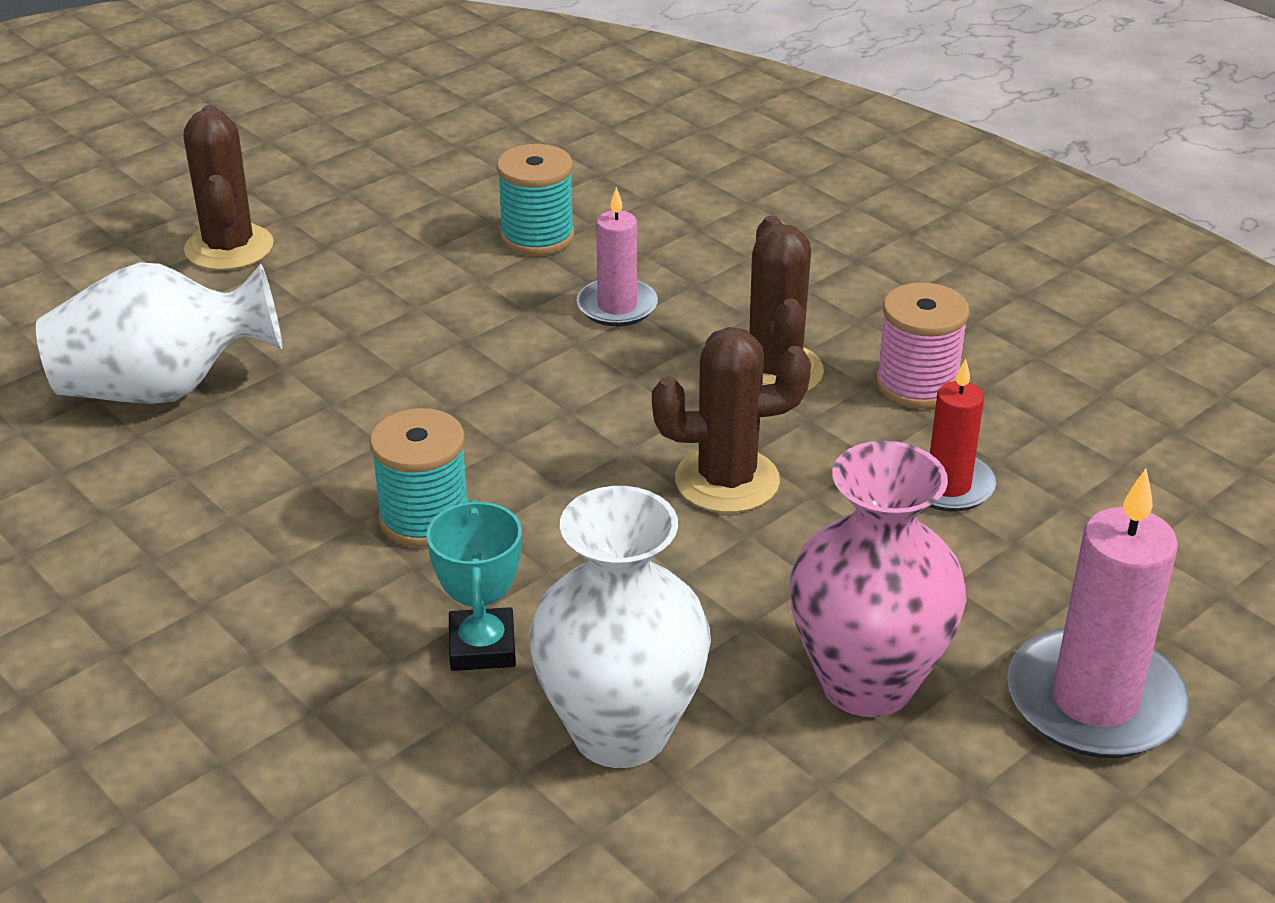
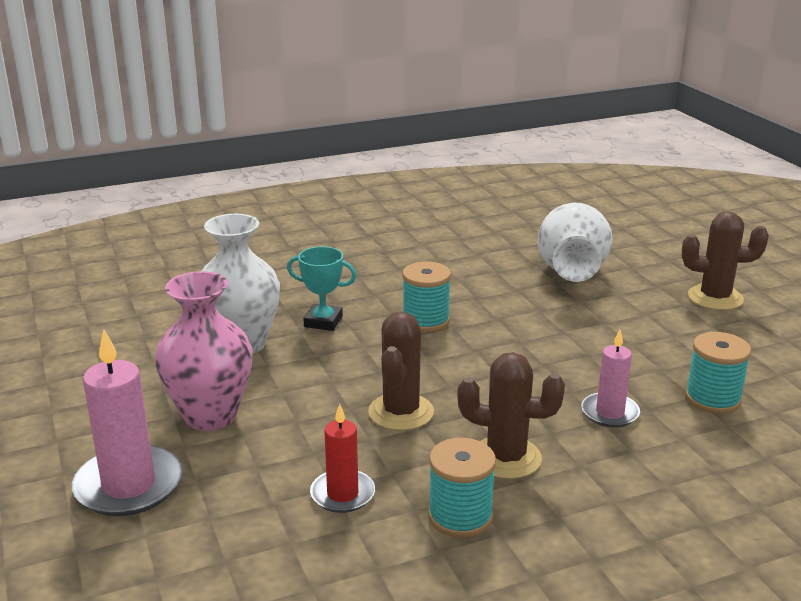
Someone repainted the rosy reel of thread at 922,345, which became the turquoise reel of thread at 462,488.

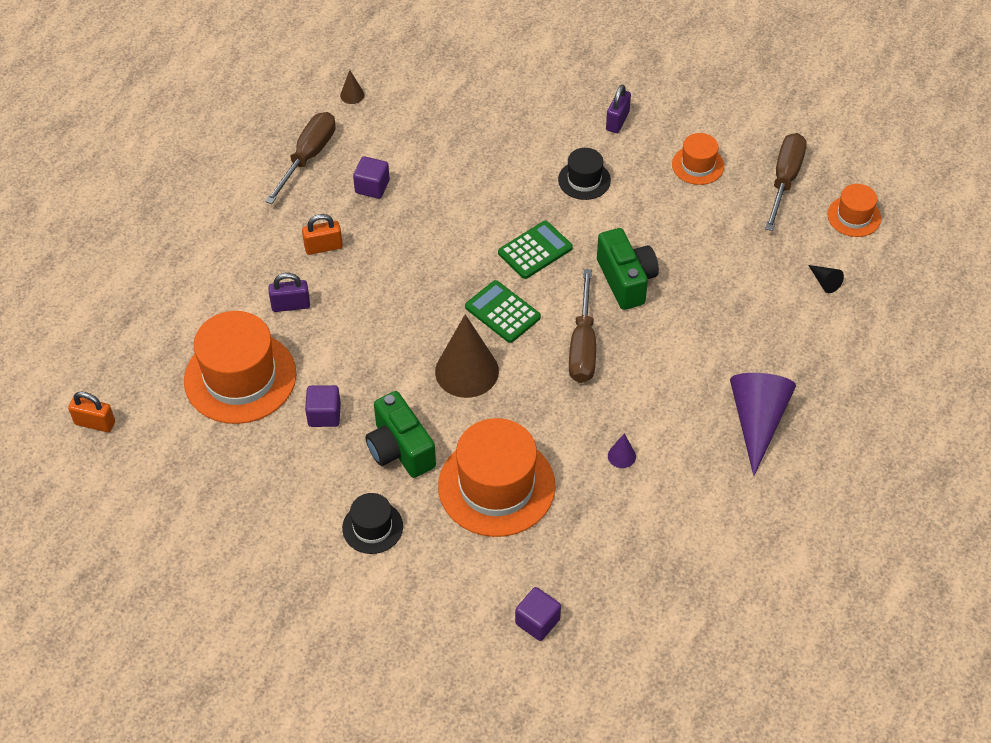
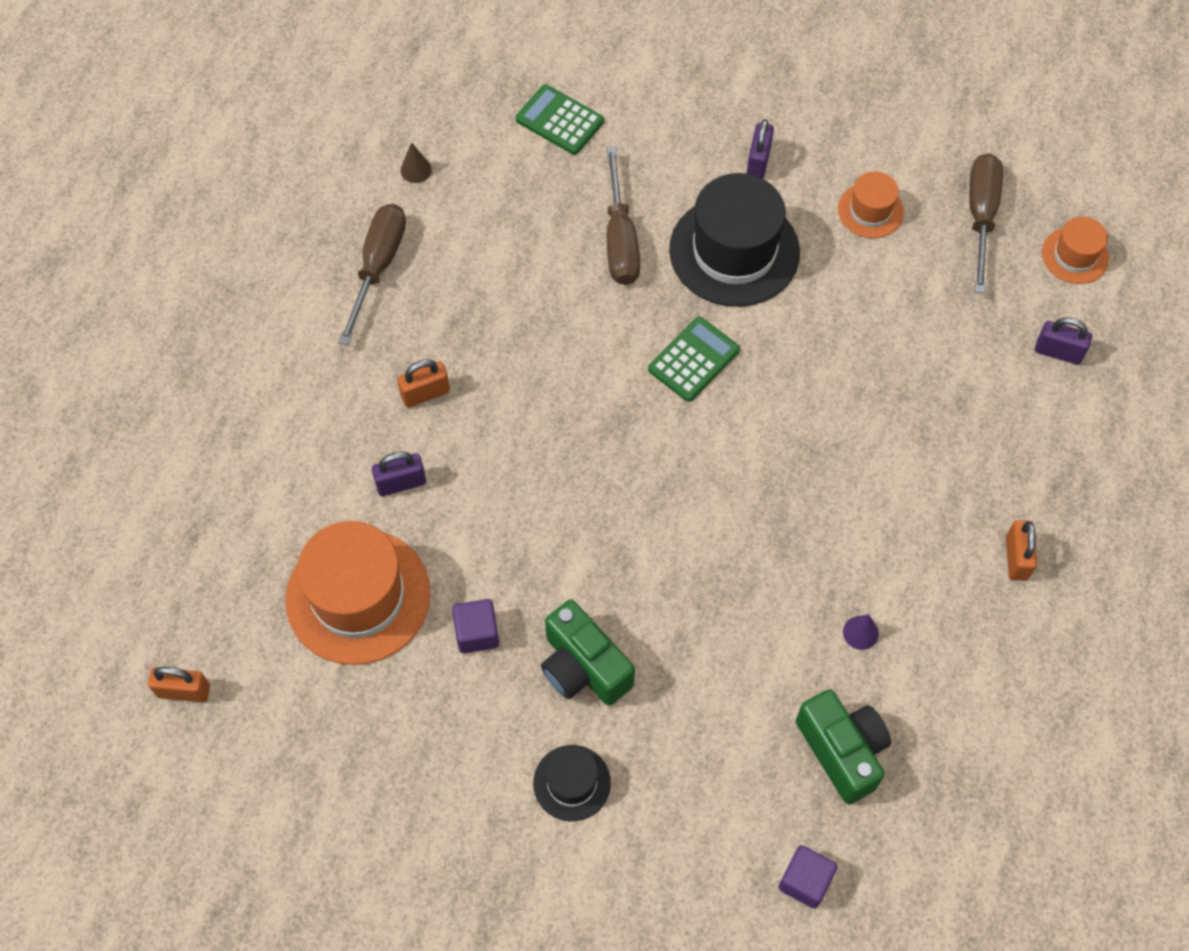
Someone carried the green adding machine from 503,311 to 560,120. Someone carried the brown hand screwdriver from 582,326 to 623,215. Someone scaled the jet-black tall hat at 584,174 by 1.96. Someone carried the green photo camera from 628,269 to 843,746. Someone swapped the violet solid cone at 763,424 for the orange-coloured small lock at 1021,550. Someone swapped the jet-black solid cone at 826,279 for the violet small lock at 1063,341. Someone took away the violet block at 371,177. Someone took away the brown solid cone at 467,356. Someone took away the orange-coloured tall hat at 497,477.

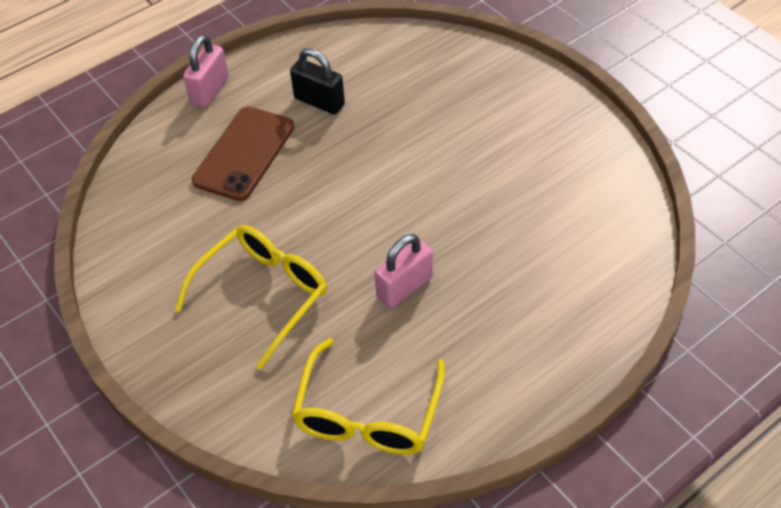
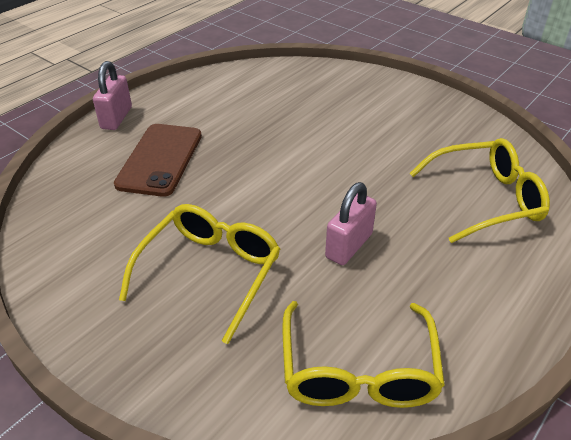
Someone put down the yellow glasses at 480,190. Someone took away the jet-black small lock at 317,81.

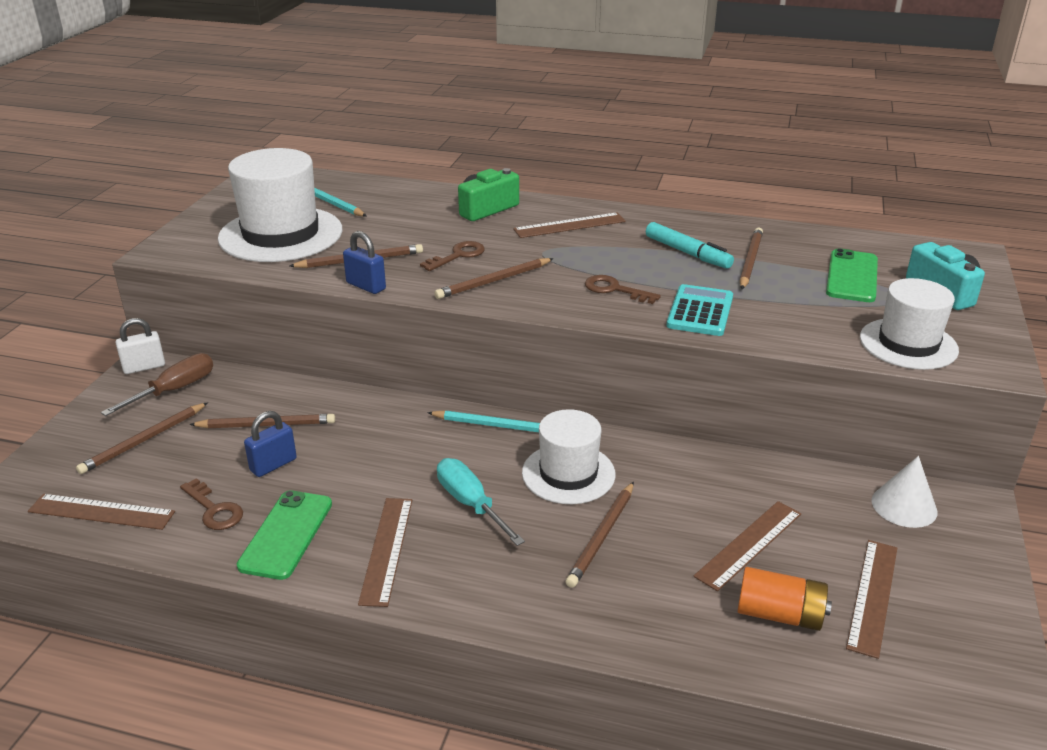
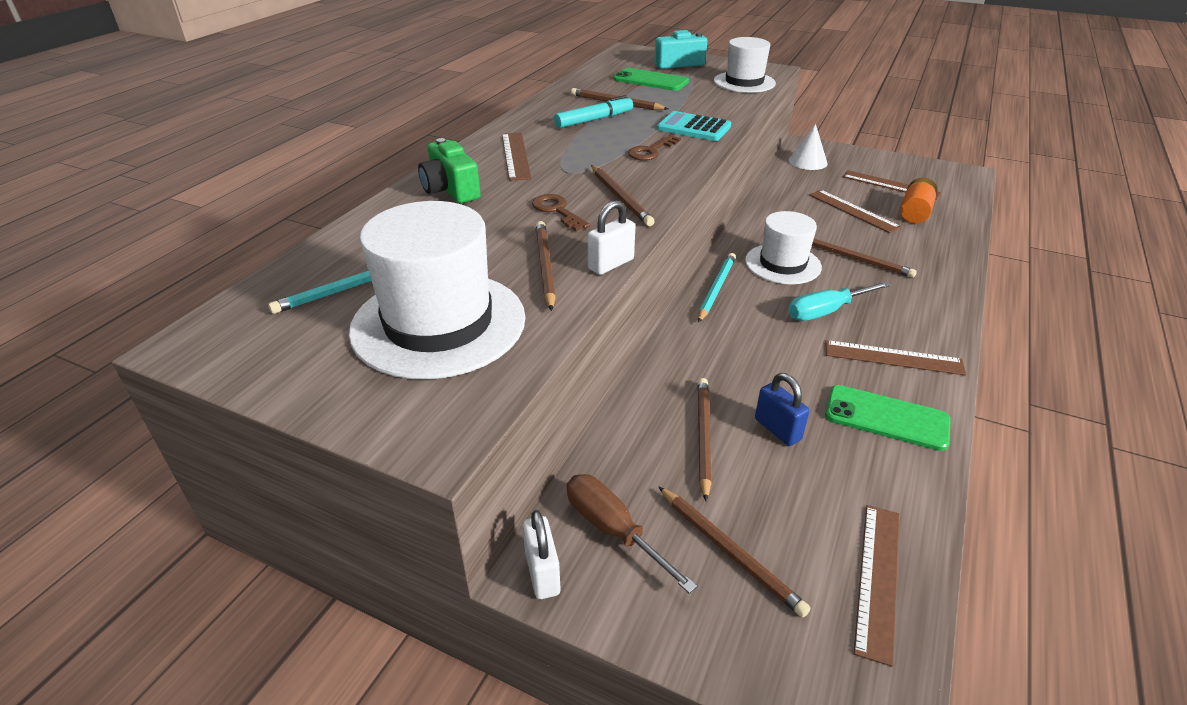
Someone repainted the blue small lock at 364,262, which became the pure white small lock at 611,237. Someone took away the brown door key at 211,504.

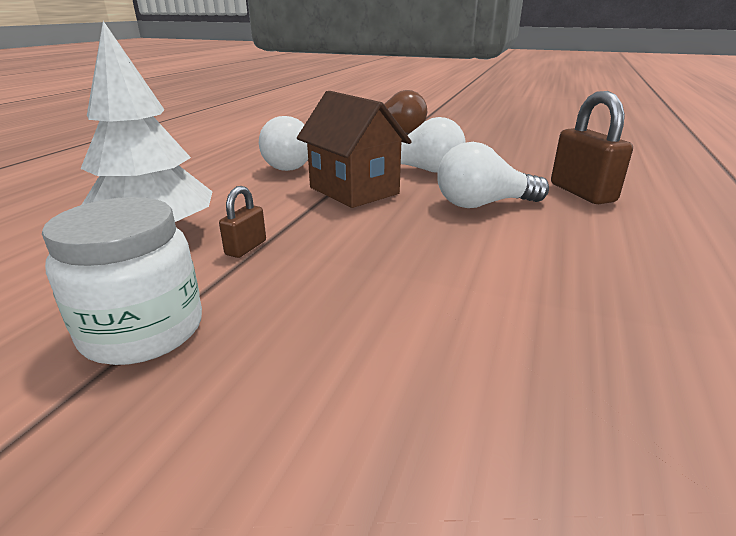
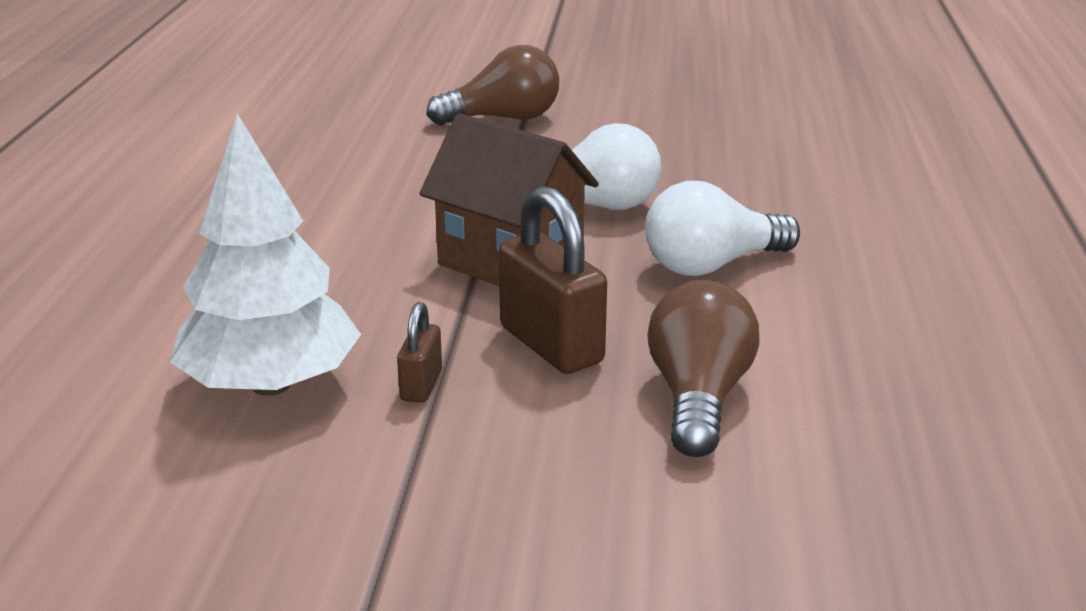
Someone carried the brown small lock from 592,147 to 553,280. Someone put down the brown lightbulb at 703,368. Someone took away the pure white jar at 122,281. Someone took away the pure white lightbulb at 283,143.

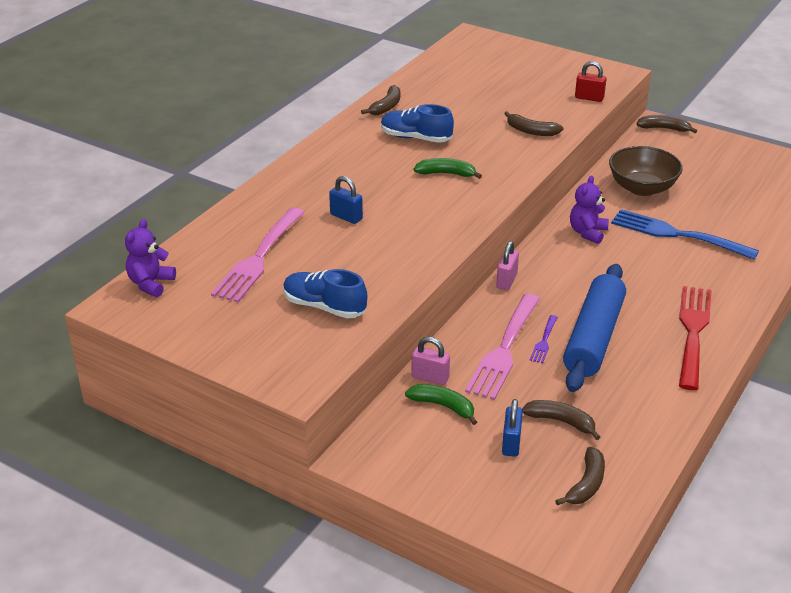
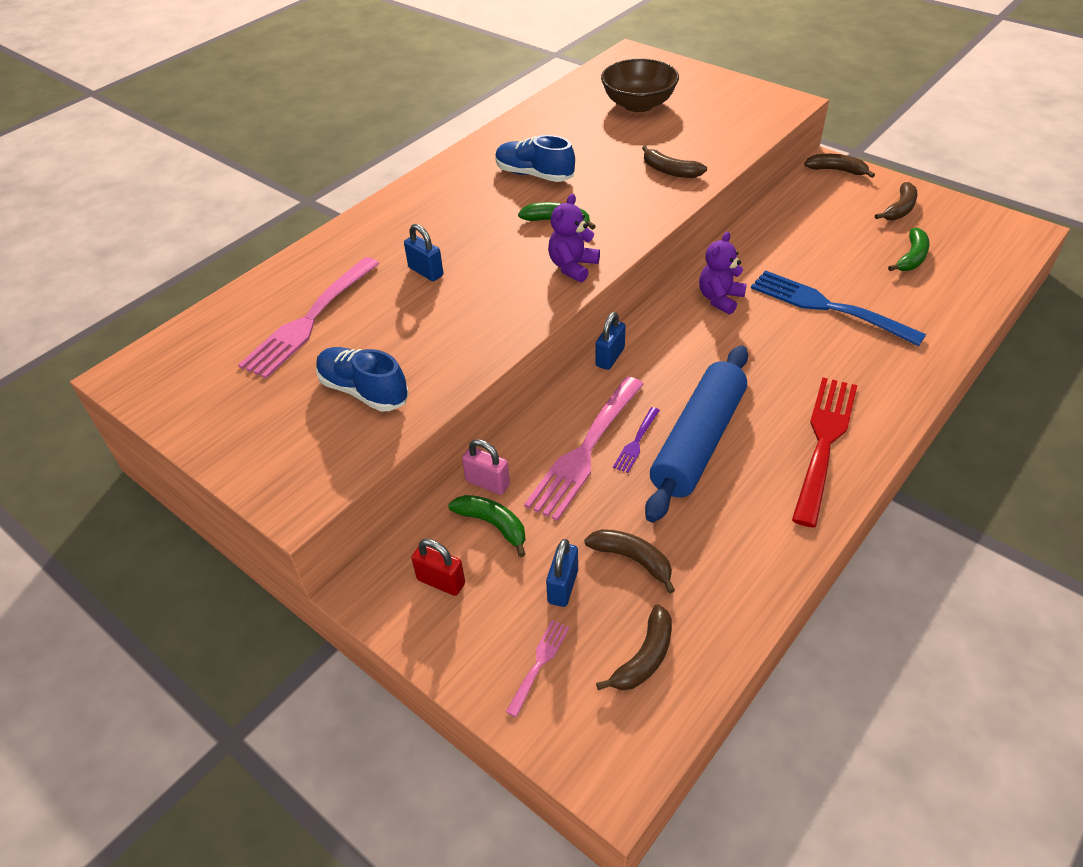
Someone carried the scarlet small lock from 590,81 to 438,567. Someone put down the rosy dinner fork at 537,668. Someone carried the violet teddy from 150,258 to 574,238. Someone repainted the rosy small lock at 507,265, which became the blue small lock at 610,341. Someone carried the brown serving bowl from 646,171 to 640,85. Someone carried the brown toy banana from 380,100 to 896,201. Someone put down the green toy banana at 908,249.

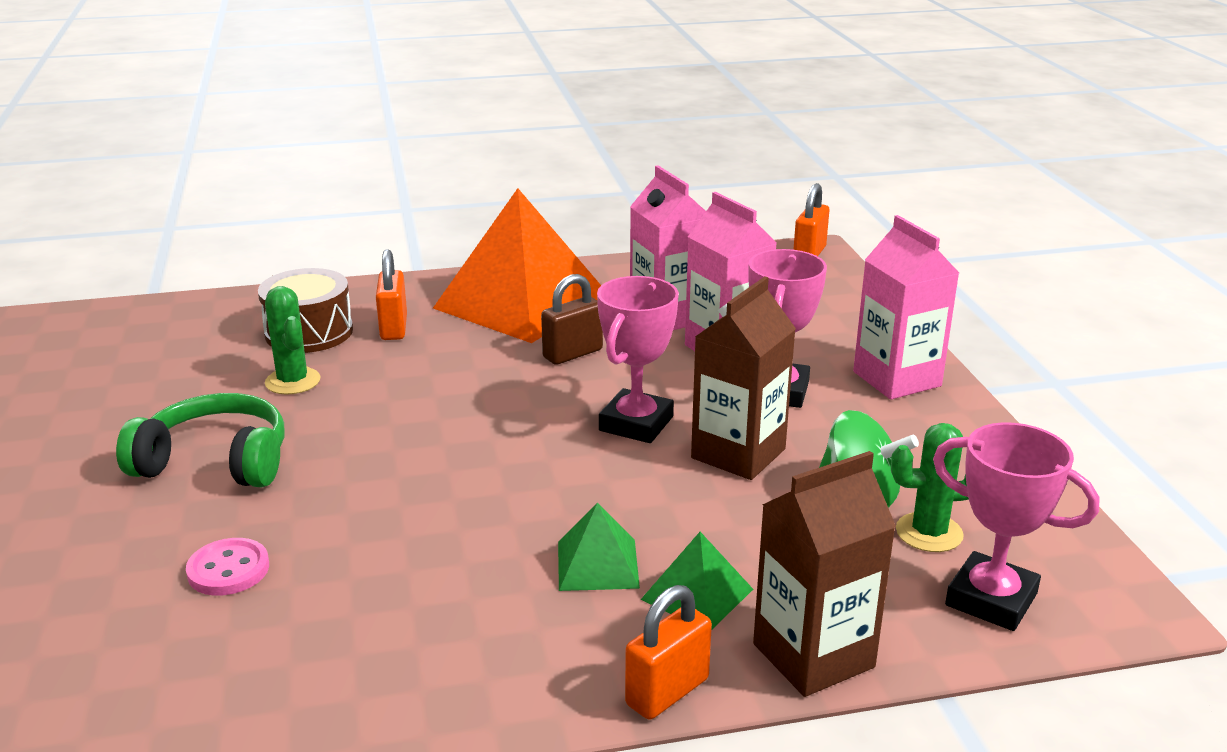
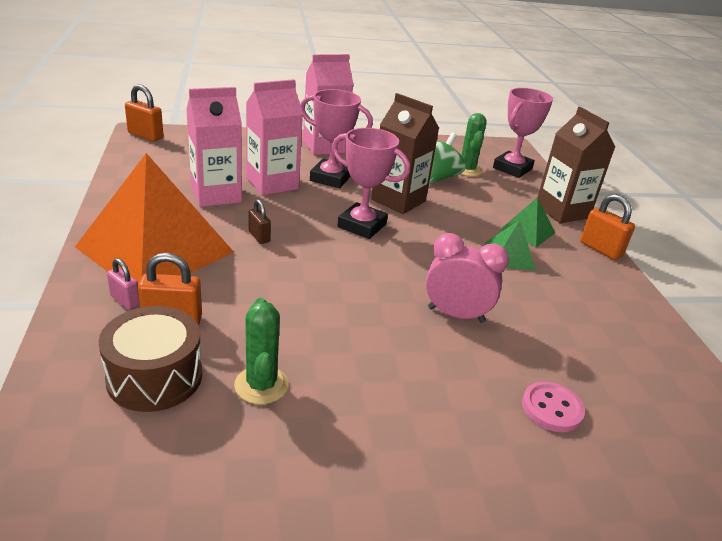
Someone put down the rosy small lock at 123,284. Someone rotated the green cactus at 293,340 by 75 degrees counterclockwise. Someone scaled the brown small lock at 572,319 by 0.63. Someone put down the rosy clock at 467,278. Someone took away the green headphones at 200,440.

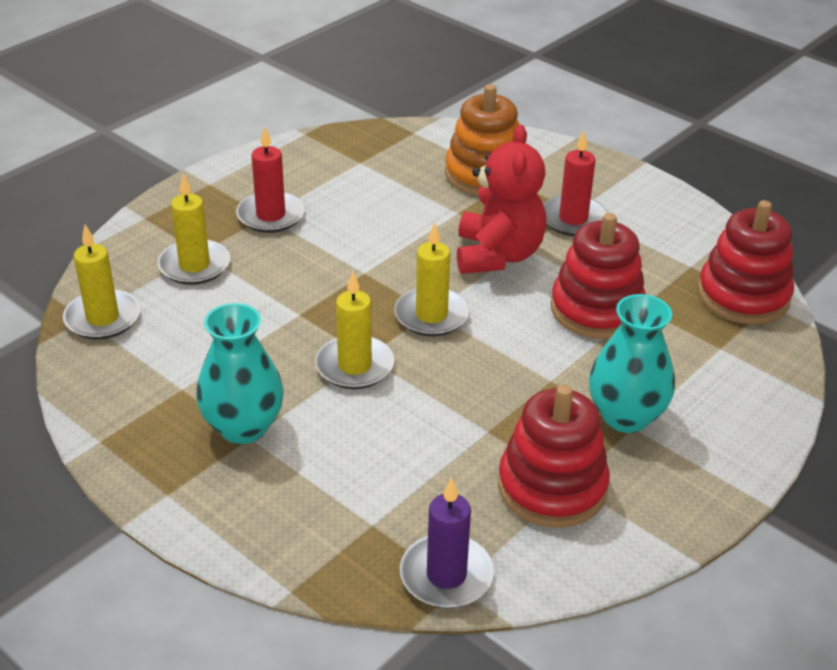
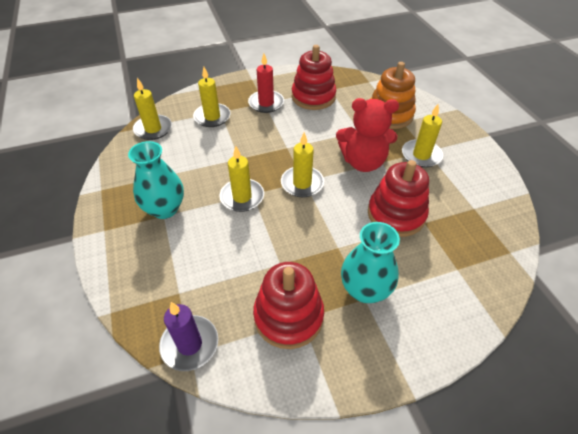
Someone carried the scarlet ring stacker from 746,262 to 314,77. Someone rotated the scarlet teddy at 502,199 by 60 degrees clockwise. Someone repainted the scarlet pillar candle at 575,183, which became the yellow pillar candle at 422,136.

